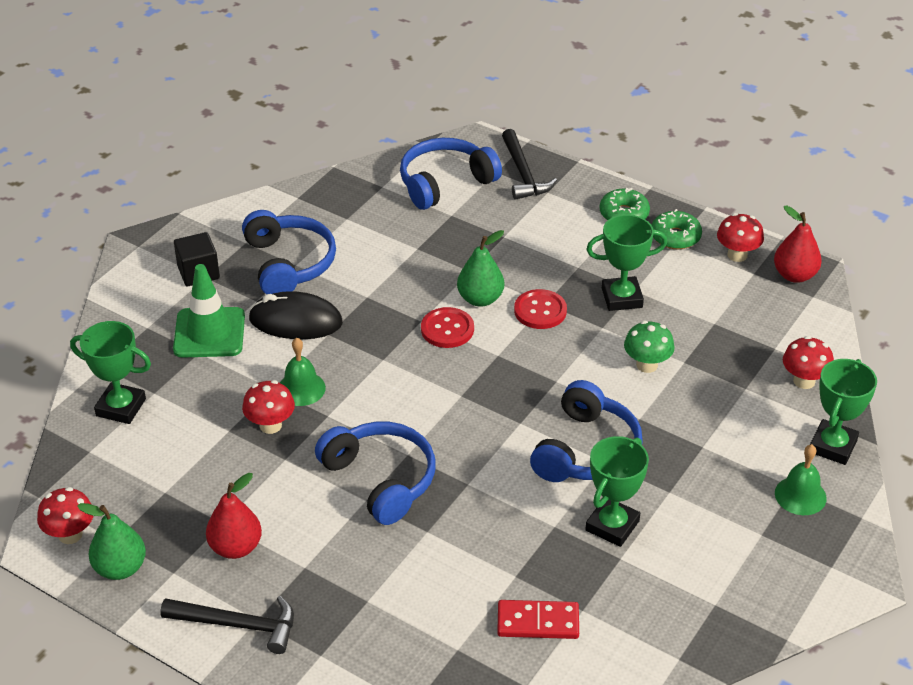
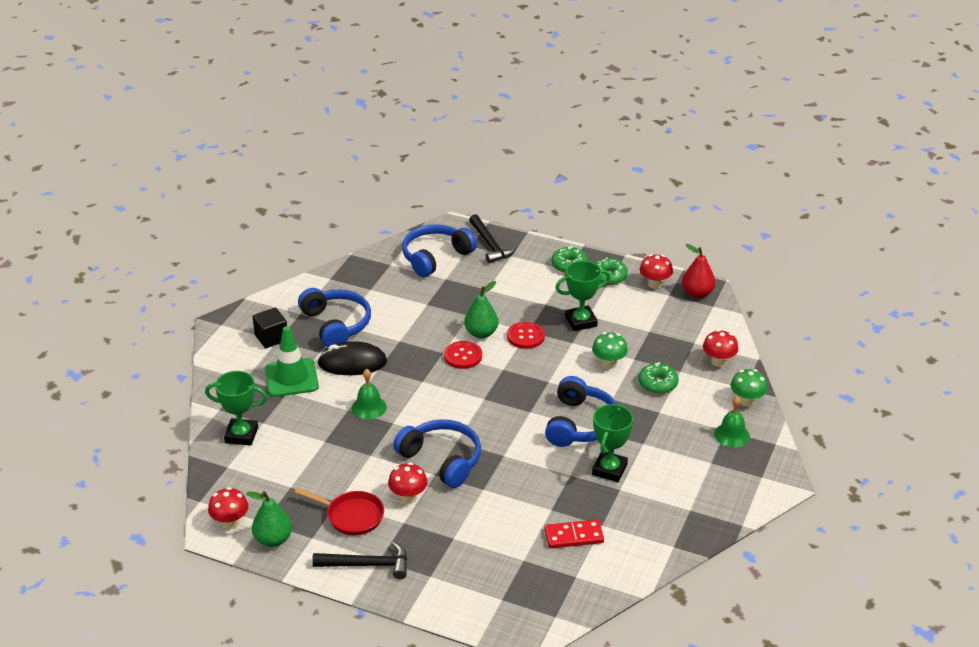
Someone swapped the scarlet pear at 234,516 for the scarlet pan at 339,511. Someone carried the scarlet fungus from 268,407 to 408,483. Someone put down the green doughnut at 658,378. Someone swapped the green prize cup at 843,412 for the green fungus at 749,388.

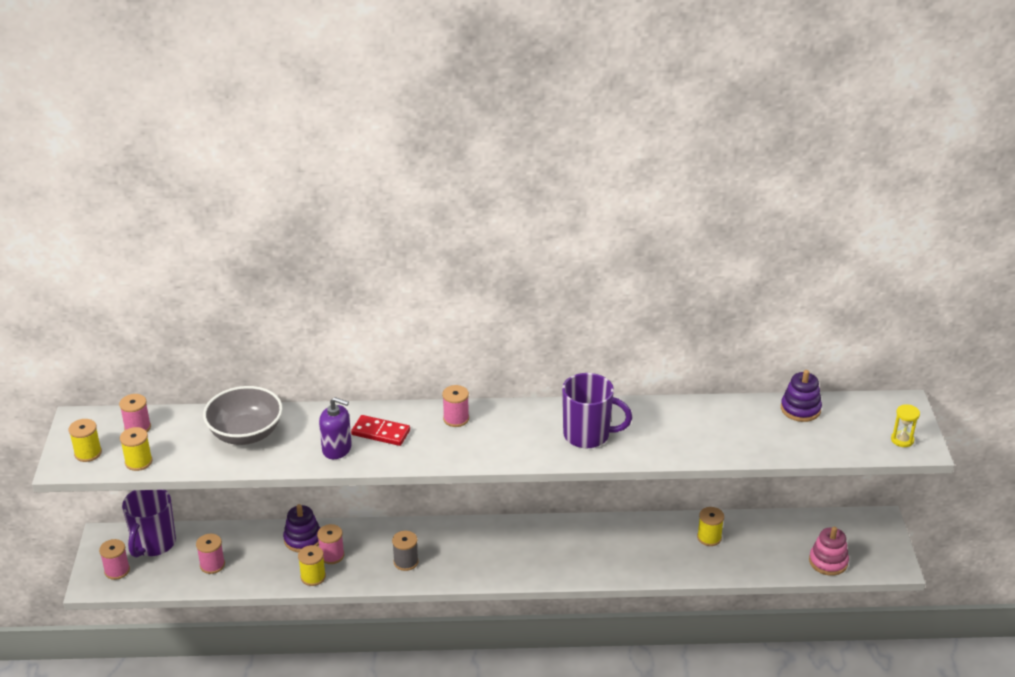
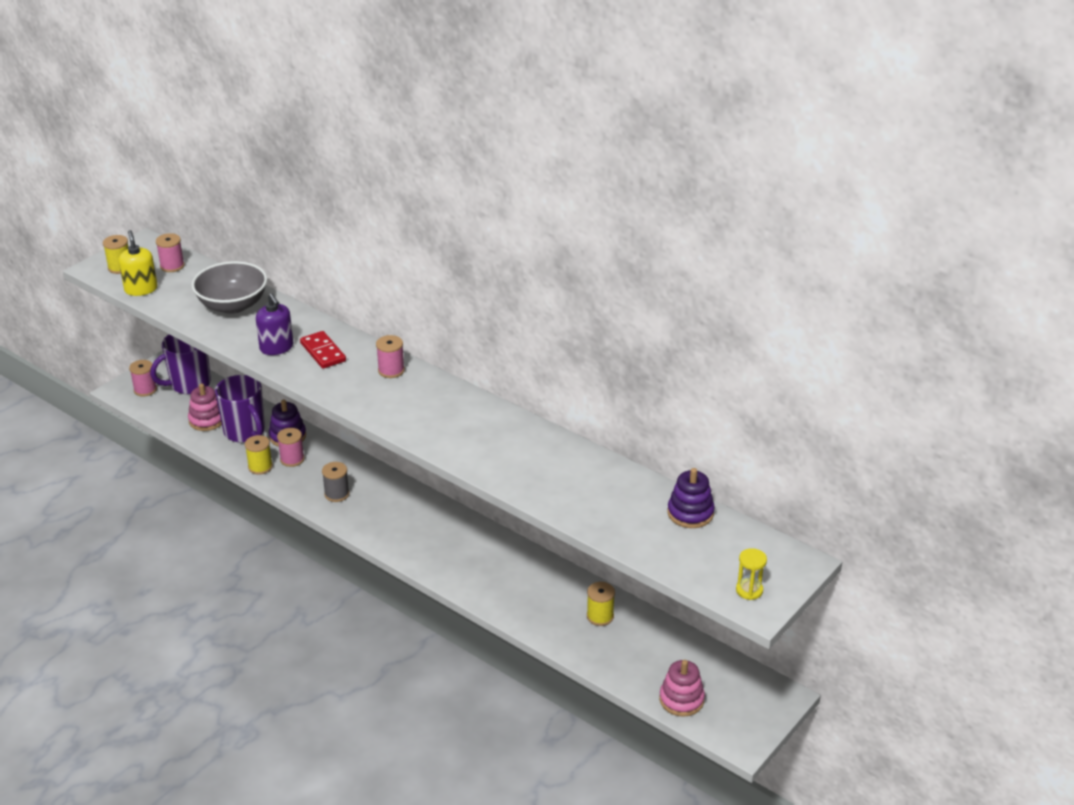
Someone swapped the yellow reel of thread at 136,449 for the yellow soap pump at 138,263. Someone swapped the rosy reel of thread at 210,554 for the rosy ring stacker at 205,407. Someone carried the violet tea mug from 597,410 to 240,409.

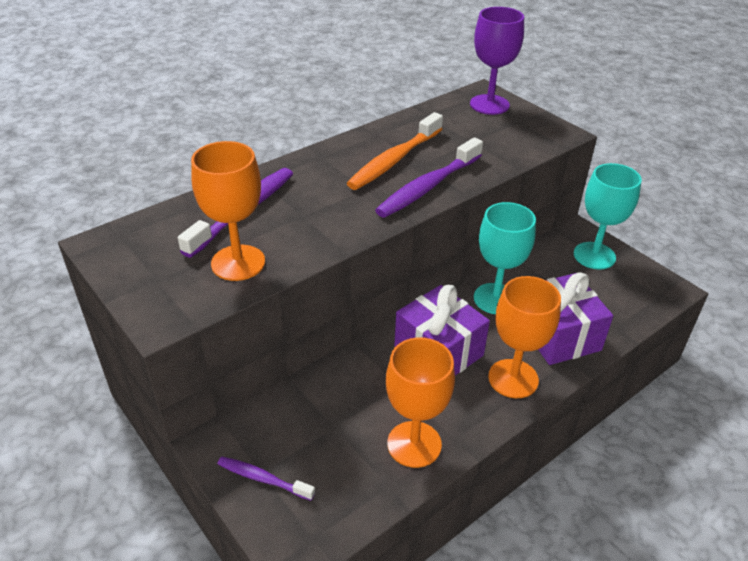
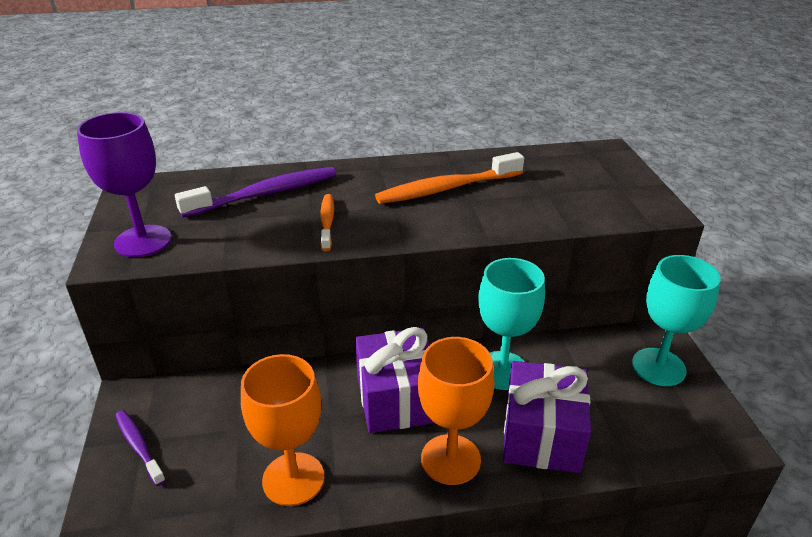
Someone carried the violet wine glass from 497,61 to 124,184. Someone put down the orange-coloured dental brush at 327,222. Someone took away the orange-coloured wine glass at 228,211. Someone took away the violet dental brush at 429,177.

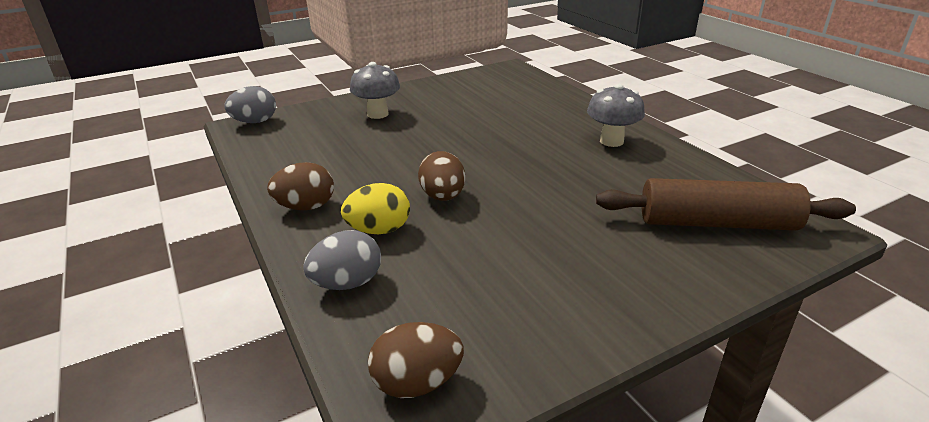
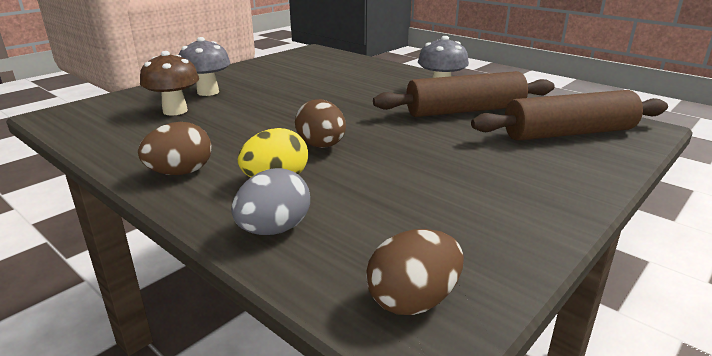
Someone put down the brown fungus at 169,83. Someone put down the brown pastry roller at 464,94. Someone took away the ash-grey egg at 250,104.

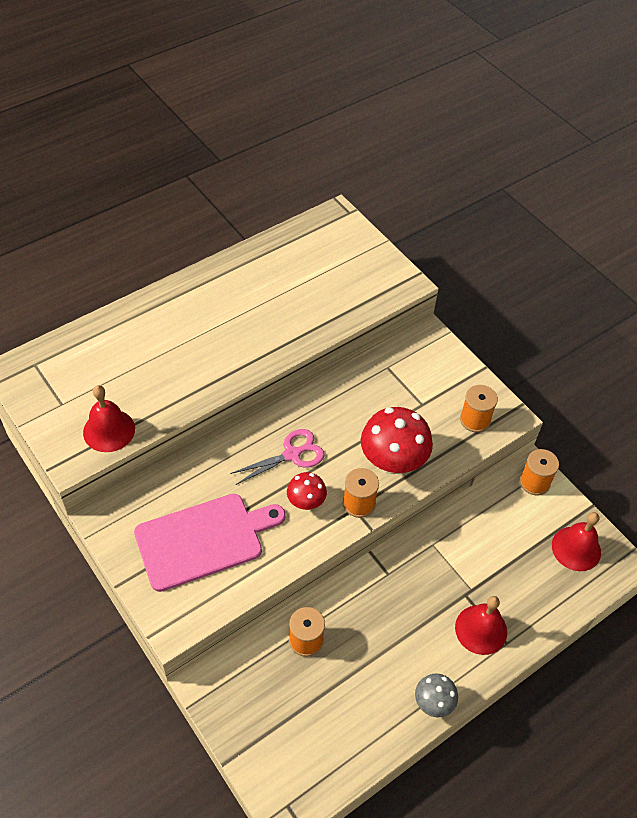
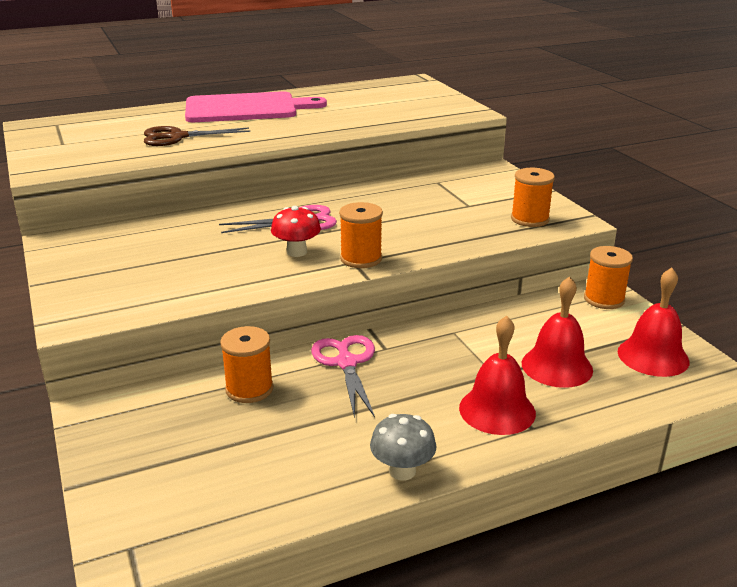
Someone put down the brown shears at 197,136. Someone carried the rosy chopping board from 210,543 to 256,106. Someone put down the rosy shears at 343,376. Someone carried the scarlet bell from 109,418 to 557,332. Someone took away the scarlet fungus at 397,440.

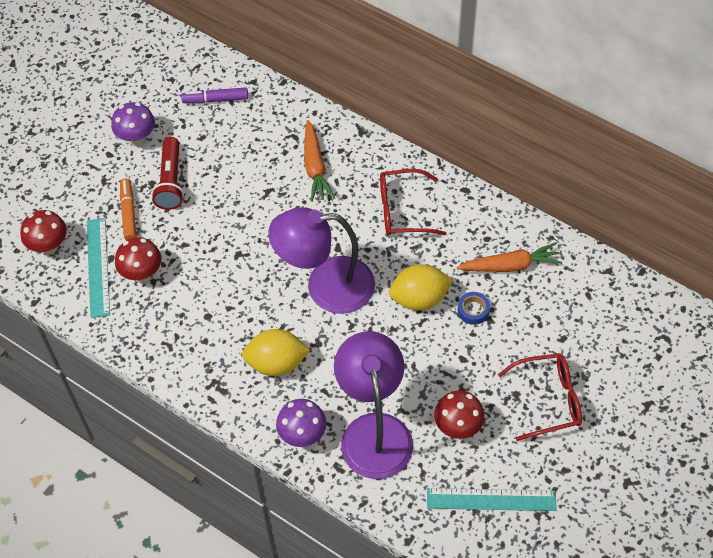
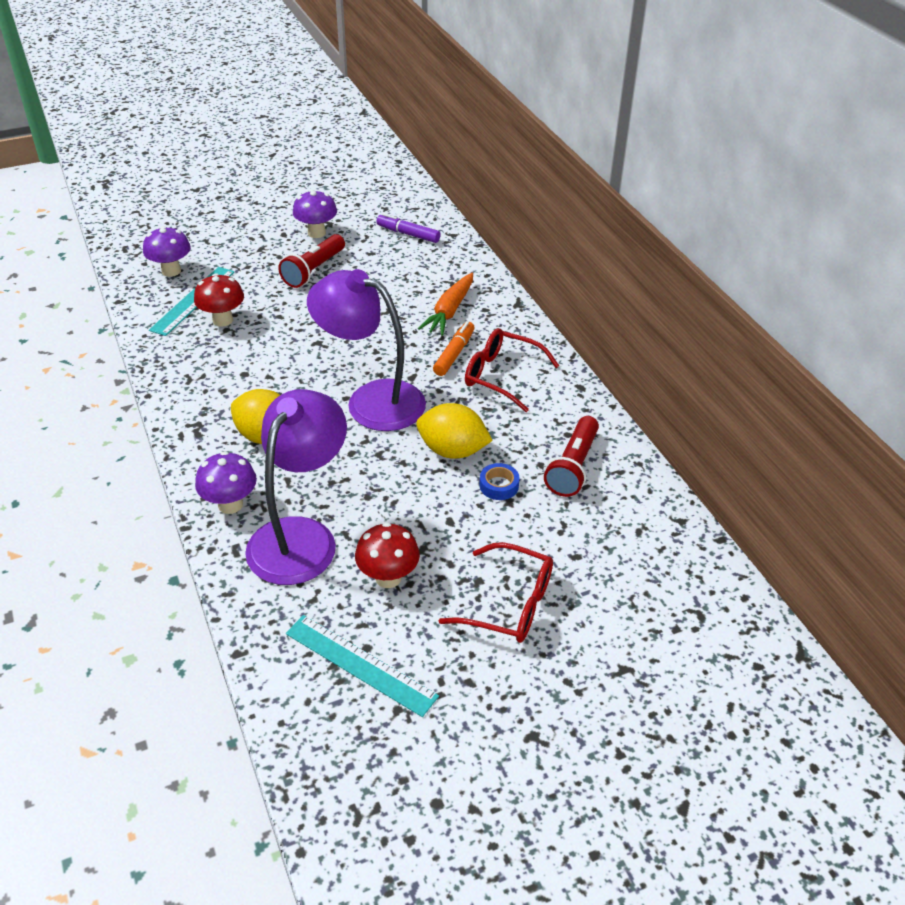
Someone repainted the scarlet fungus at 43,232, which became the violet fungus at 167,251. Someone carried the orange-coloured felt pen from 128,209 to 454,348. Someone swapped the orange-coloured carrot at 509,257 for the scarlet flashlight at 571,456.

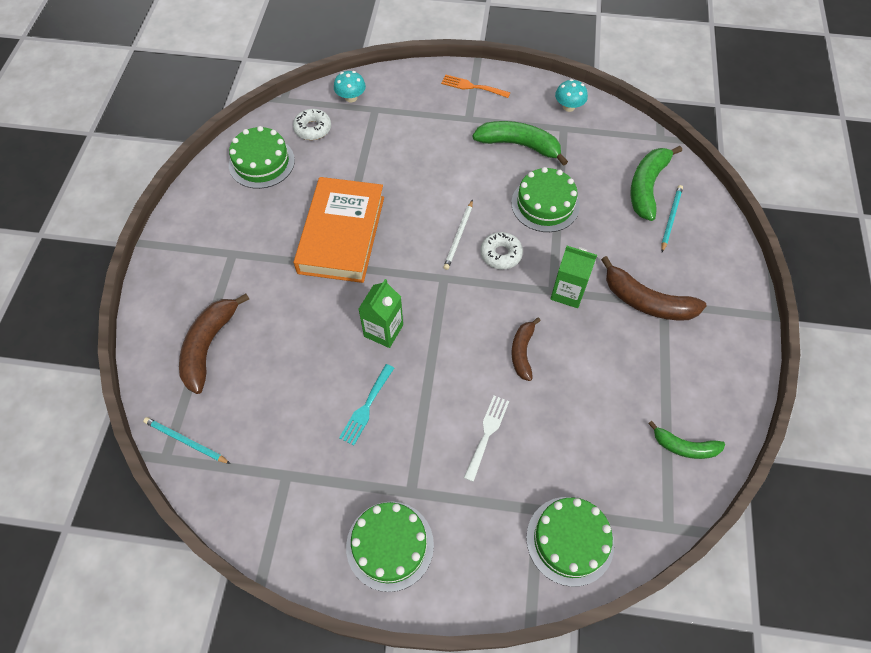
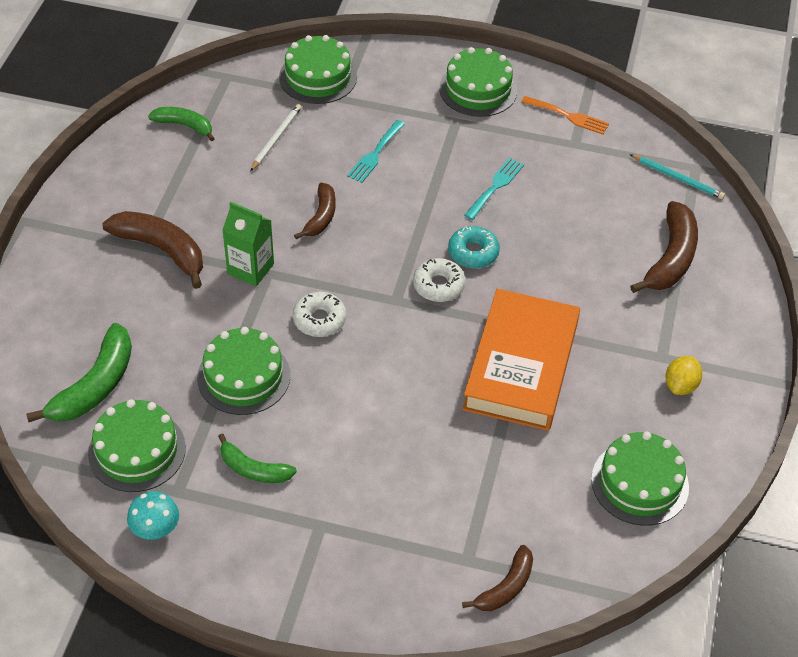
Someone put down the green gateau at 137,445. Someone scaled the green toy banana at 520,143 by 0.61. Someone carried the pure white lead pencil from 458,235 to 276,137. Someone repainted the pure white dinner fork at 486,439, which became the turquoise dinner fork at 376,151. Someone carried the pure white doughnut from 312,124 to 439,280. Someone swapped the green juice carton at 381,313 for the turquoise doughnut at 474,247. Someone swapped the turquoise fungus at 350,86 for the brown toy banana at 497,578. Someone carried the orange-coloured dinner fork from 475,86 to 565,115. Someone put down the yellow citrus fruit at 683,375. Someone took away the turquoise lead pencil at 672,218.

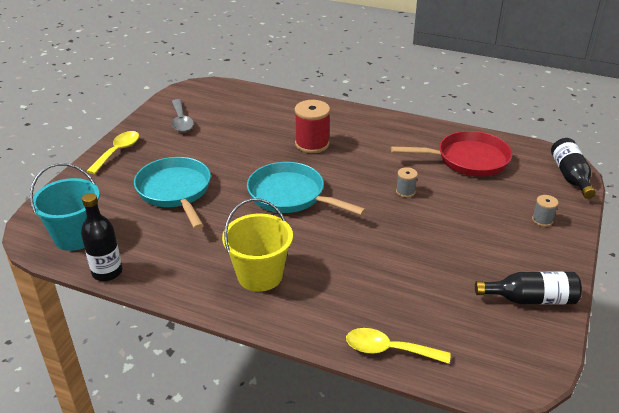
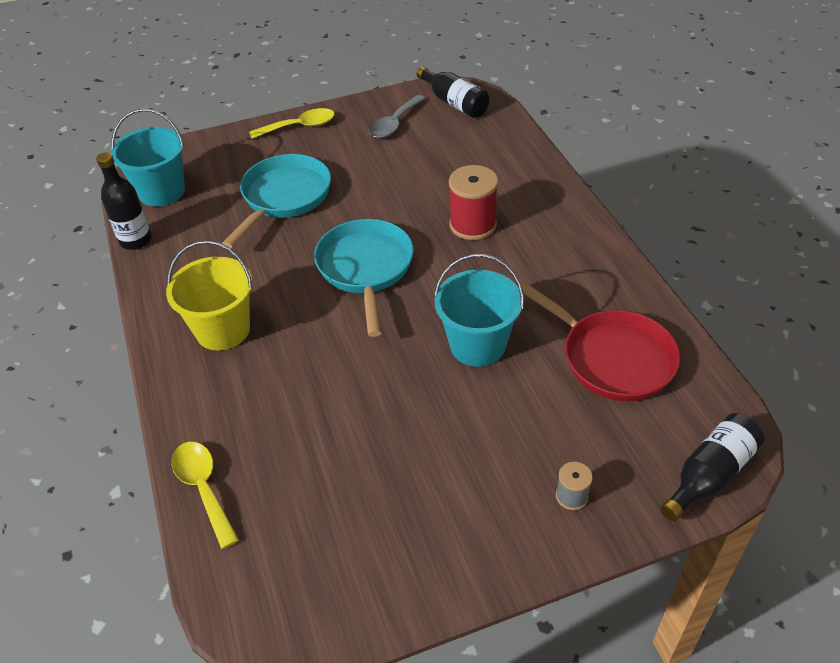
Someone carried the jet-black drink bottle from 528,288 to 452,92. Someone swapped the ash-grey reel of thread at 407,182 for the turquoise pail at 479,310.

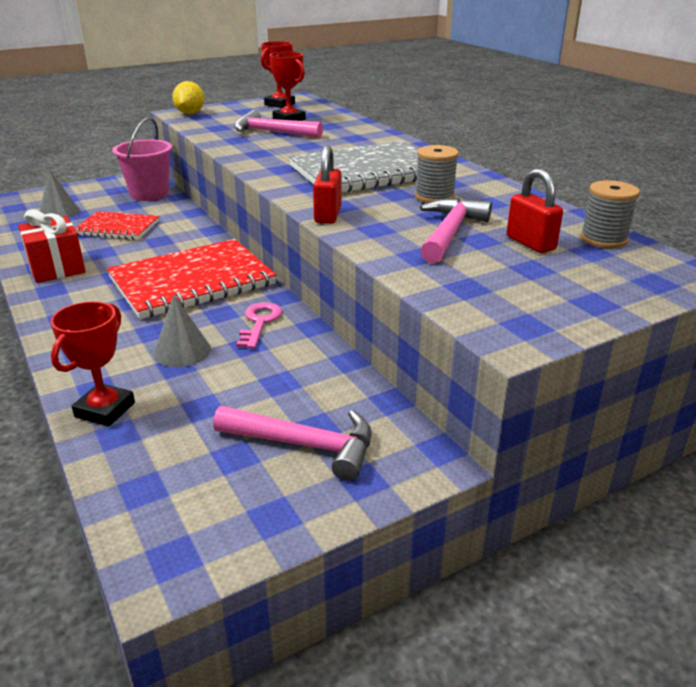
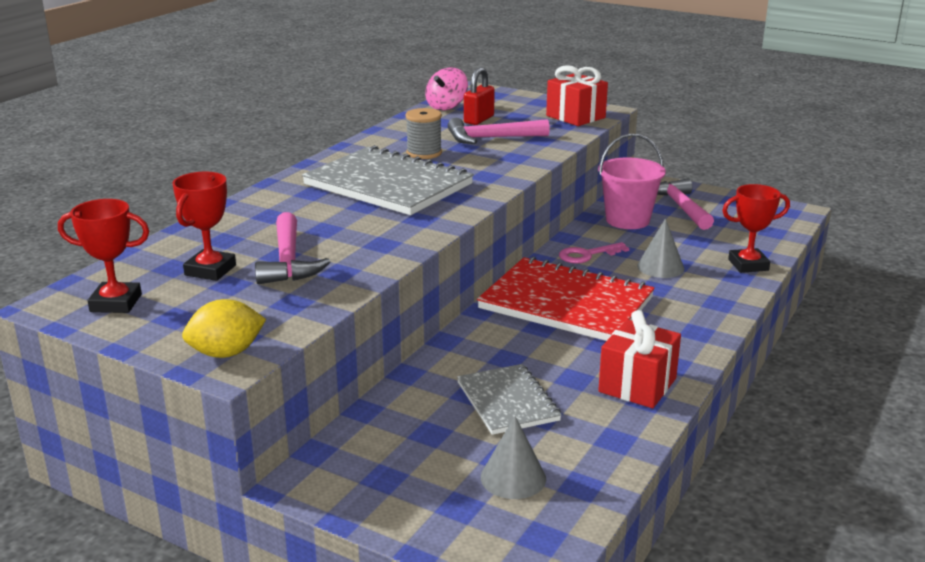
Someone swapped the ash-grey reel of thread at 610,214 for the rosy spinning top at 446,89. Someone repainted the scarlet exercise book at 116,225, which became the ash-grey exercise book at 509,399. Someone put down the scarlet present at 577,95. Someone carried the rosy pail from 142,159 to 632,181. Someone took away the scarlet small lock at 327,185.

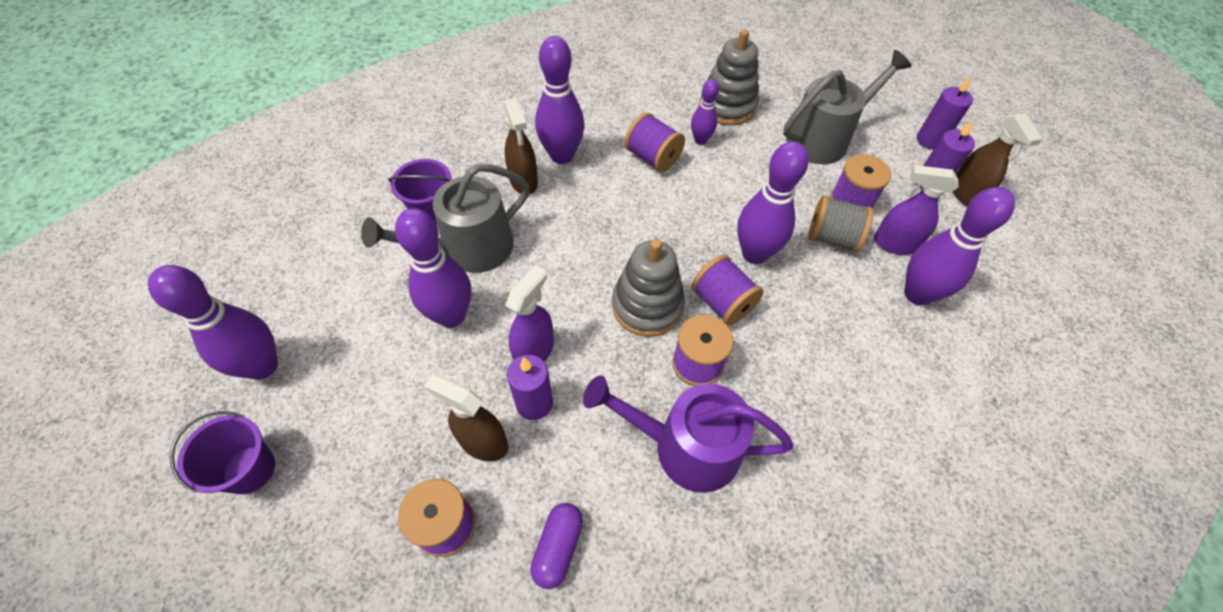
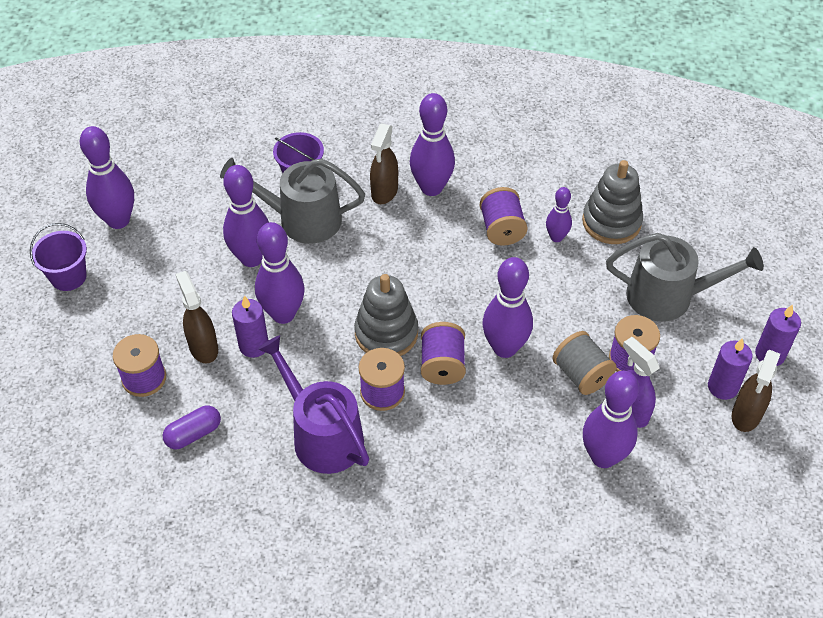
Someone swapped the violet sprayer at 529,313 for the violet tenpin at 280,273.

